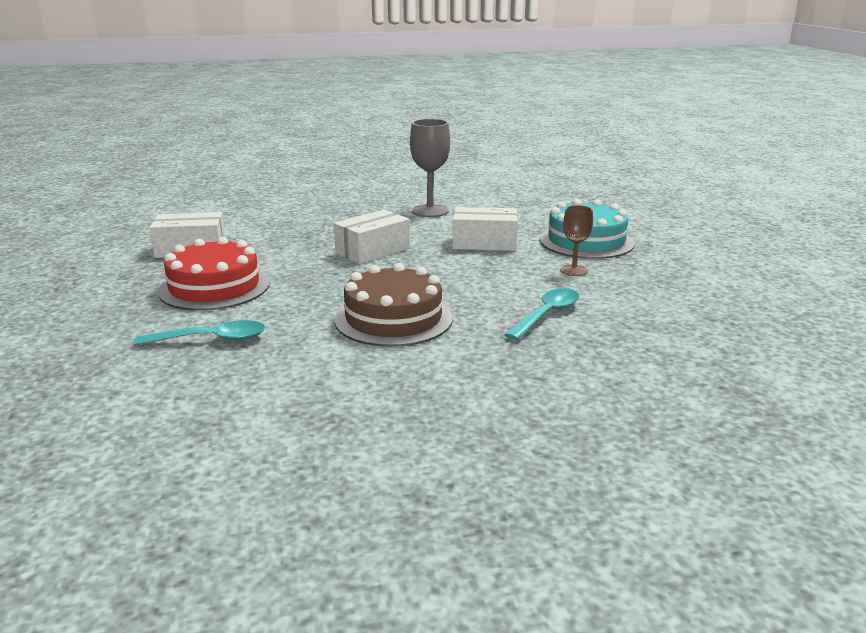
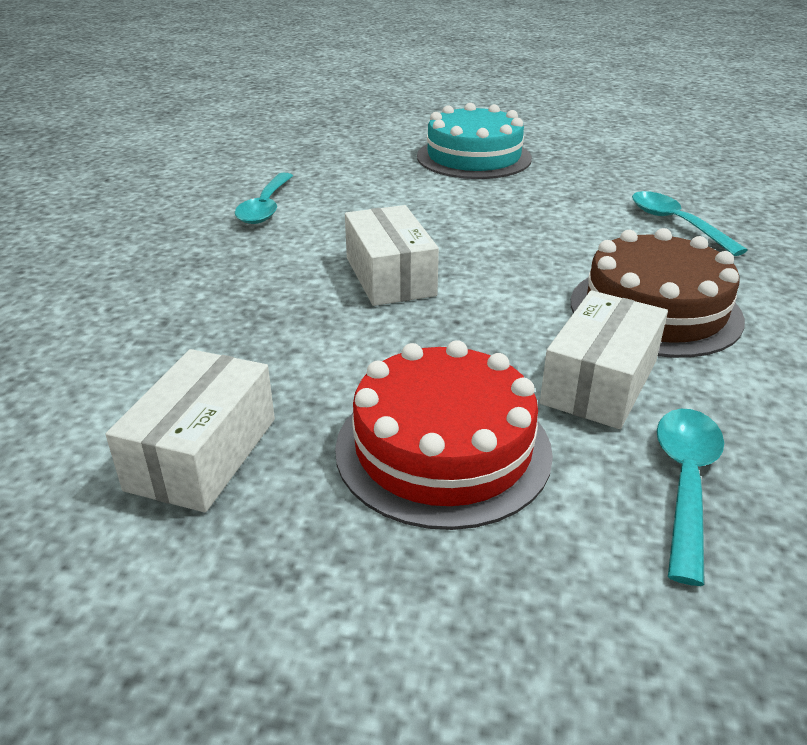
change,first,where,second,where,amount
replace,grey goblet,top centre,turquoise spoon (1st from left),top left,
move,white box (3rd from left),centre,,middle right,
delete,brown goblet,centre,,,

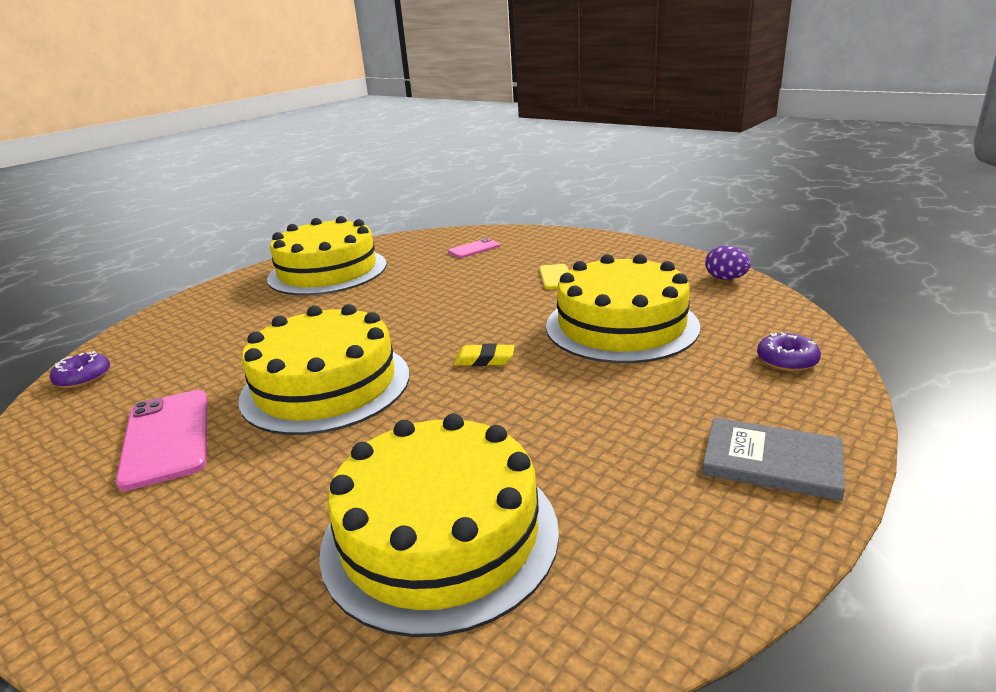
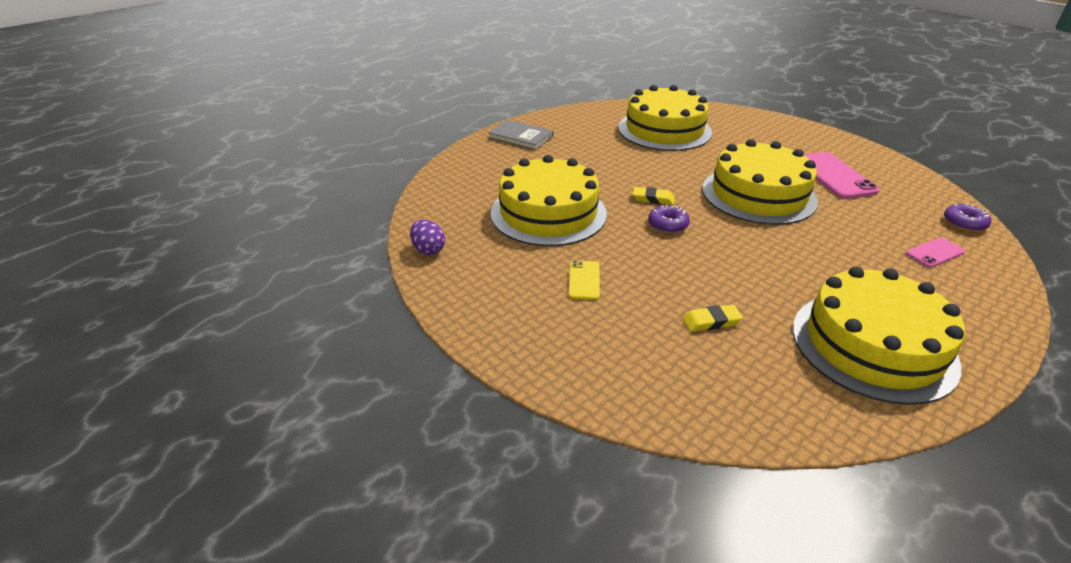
change,first,where,second,where,amount
move,purple donut (2nd from left in the first image),middle right,purple donut (1st from left),centre,
insert,,,yellow eraser (2nd from left),centre,
move,pink phone (2nd from left),centre,,middle right,

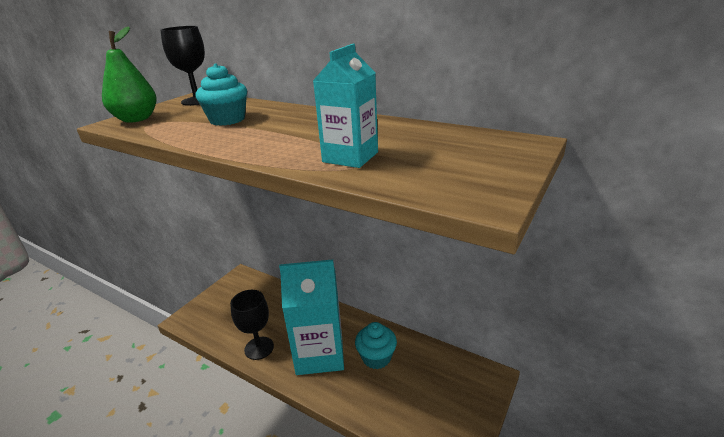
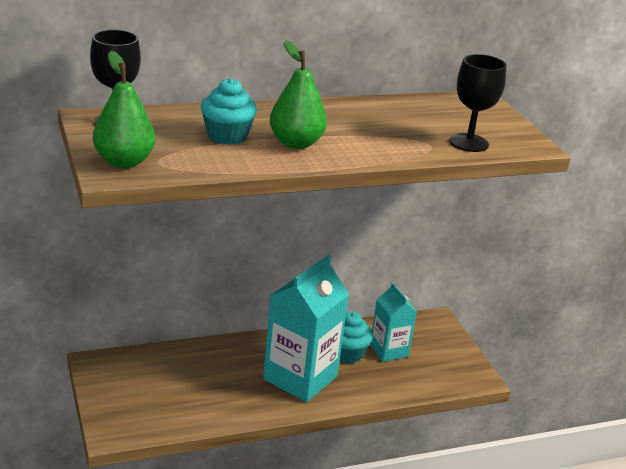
change,first,where,second,where,amount
insert,,,green pear (2nd from left),top centre,
move,turquoise carton (2nd from left),top centre,,bottom centre,
move,black goblet (2nd from left),bottom centre,,top right,

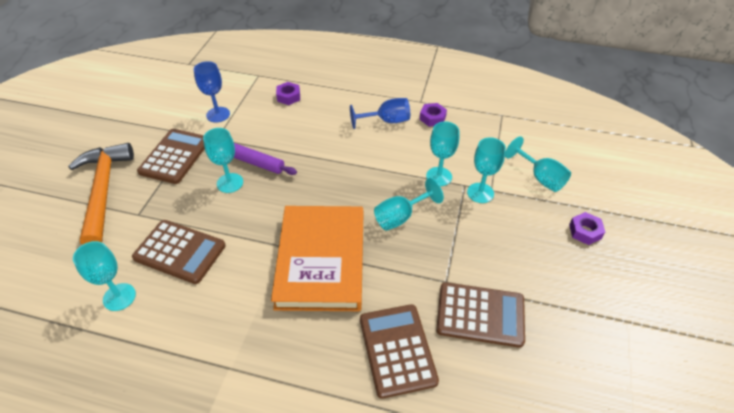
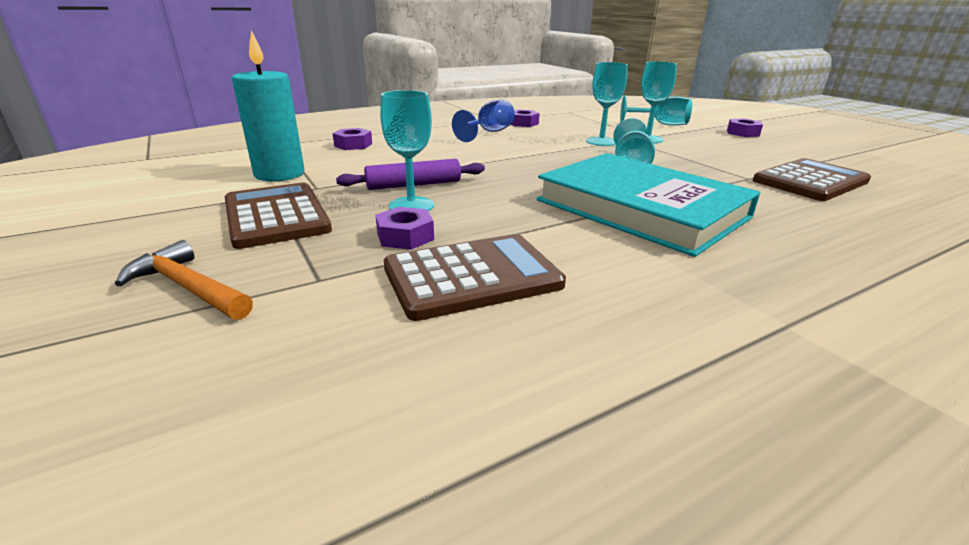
change,first,where,second,where,amount
resize,orange hammer,middle left,,middle left,x0.55
replace,blue goblet (1st from left),top left,turquoise candle,top left,
insert,,,purple nut (2nd from left),centre,
recolor,orange book,centre,turquoise book,middle right,
delete,turquoise goblet (1st from left),bottom left,,,
delete,brown calculator (3rd from left),bottom centre,,,

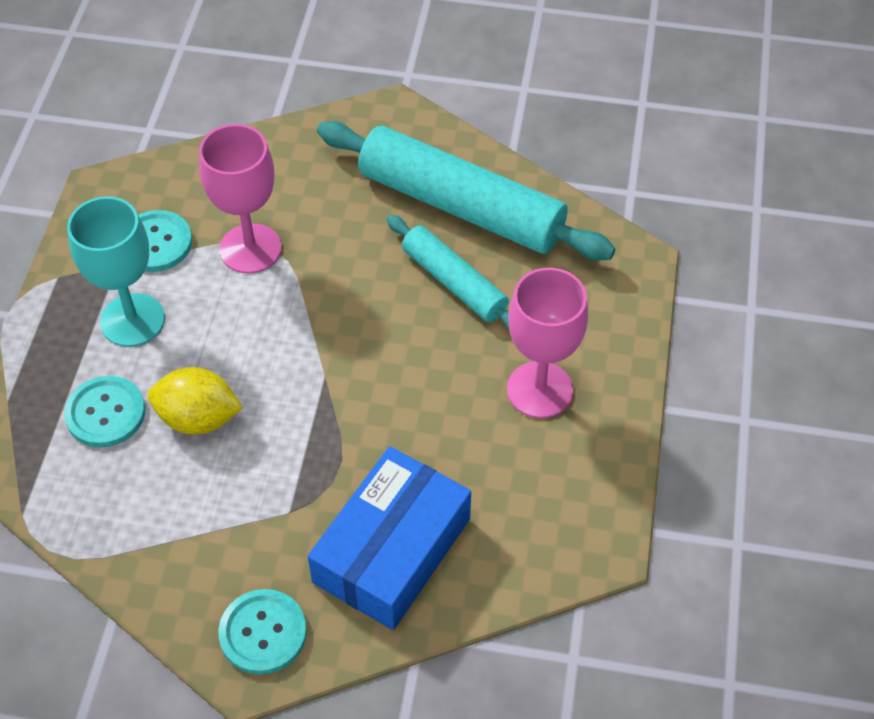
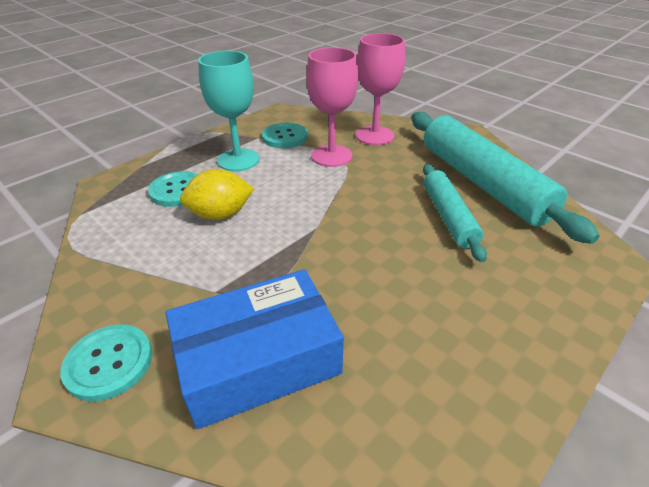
change,first,where,second,where,amount
rotate,yellow lemon,middle left,,centre,60 degrees counterclockwise
move,pink goblet (2nd from left),centre,,top centre,

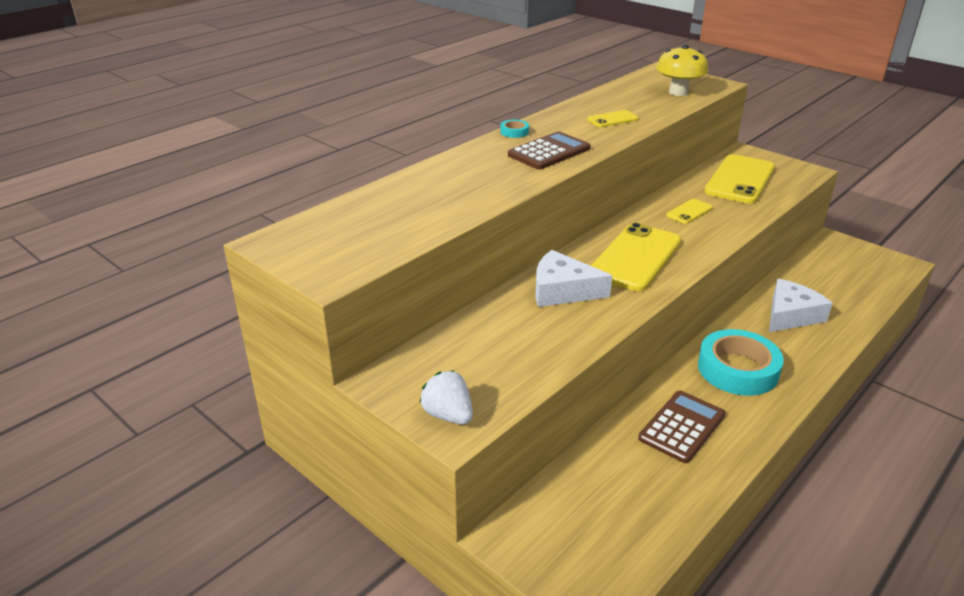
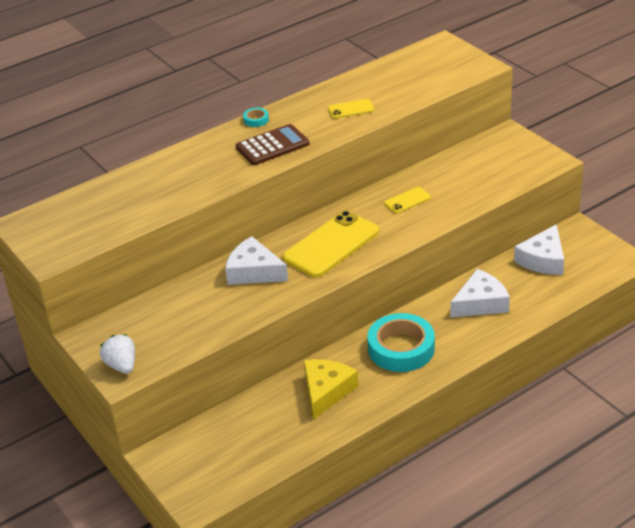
change,first,where,second,where,amount
replace,brown calculator (2nd from left),bottom right,yellow cheese,bottom centre,
insert,,,white cheese (3rd from left),middle right,
delete,yellow mushroom,top right,,,
delete,yellow phone (4th from left),top right,,,

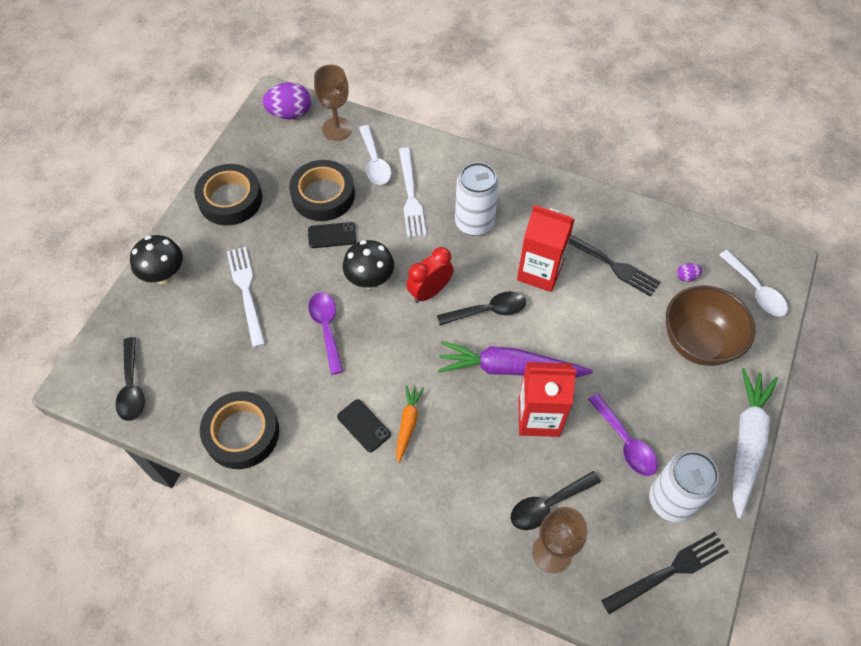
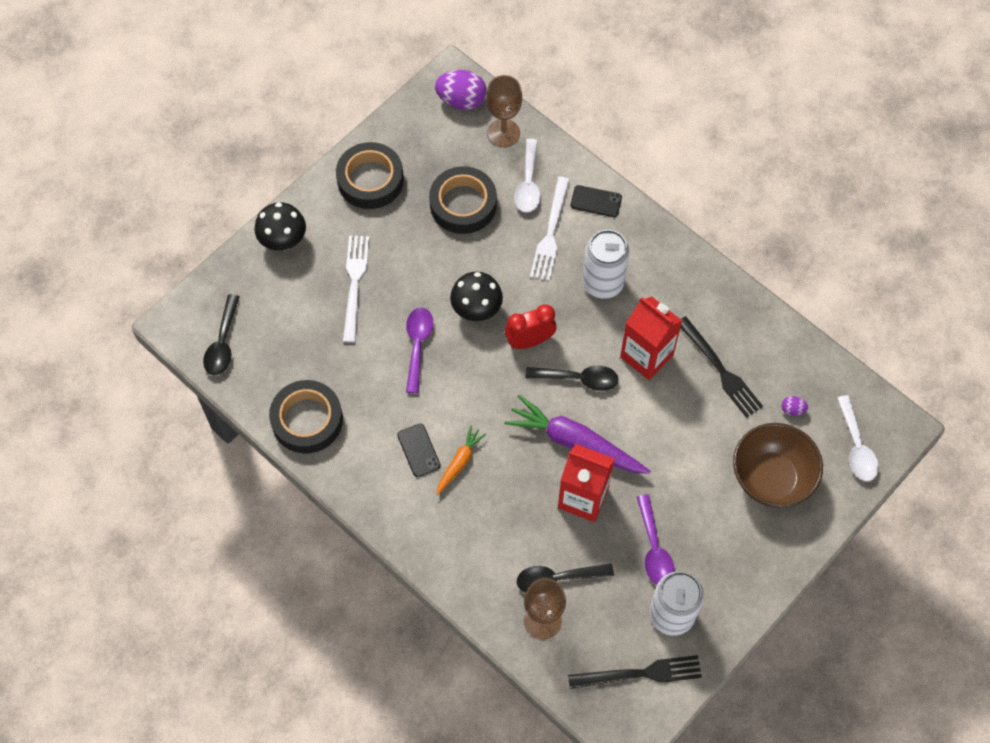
change,first,where,second,where,amount
move,black phone (1st from left in the first image),centre,black phone (2nd from left),top centre,
delete,white carrot,bottom right,,,

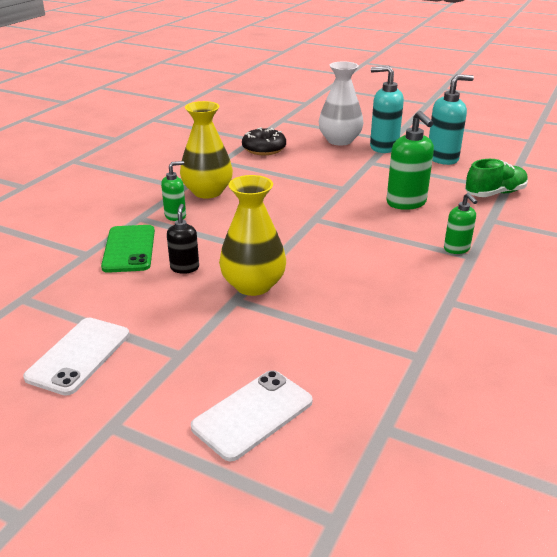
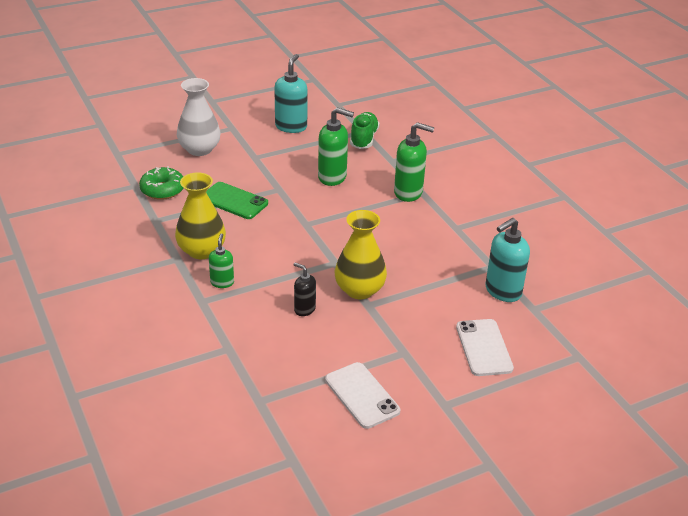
change,first,where,second,where,amount
recolor,black donut,top centre,green donut,middle left,
move,green phone,middle left,,centre,
resize,green soap dispenser (3rd from left),middle right,,top centre,x1.71
move,turquoise soap dispenser (1st from left in the first image),top right,turquoise soap dispenser (2nd from left),middle right,

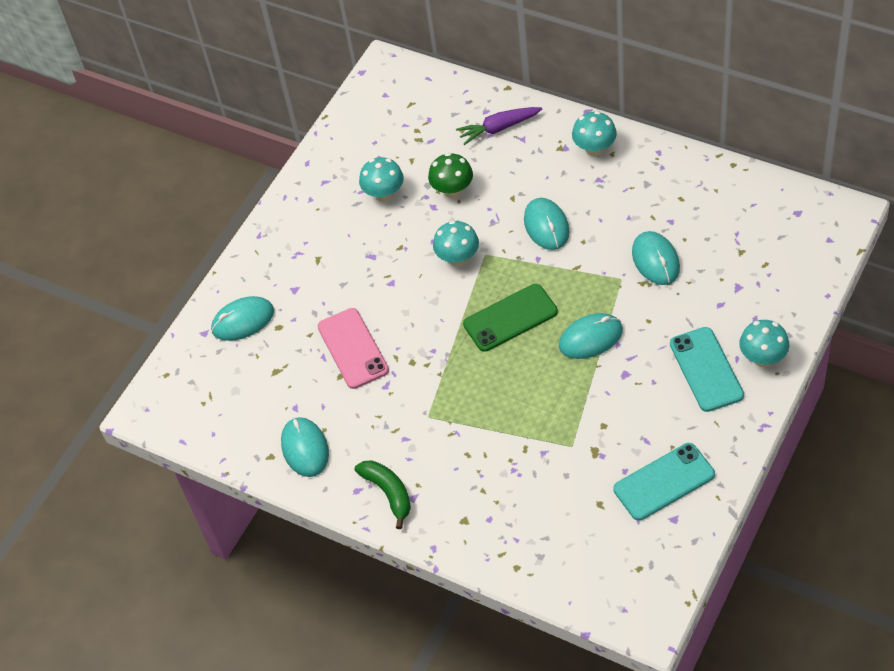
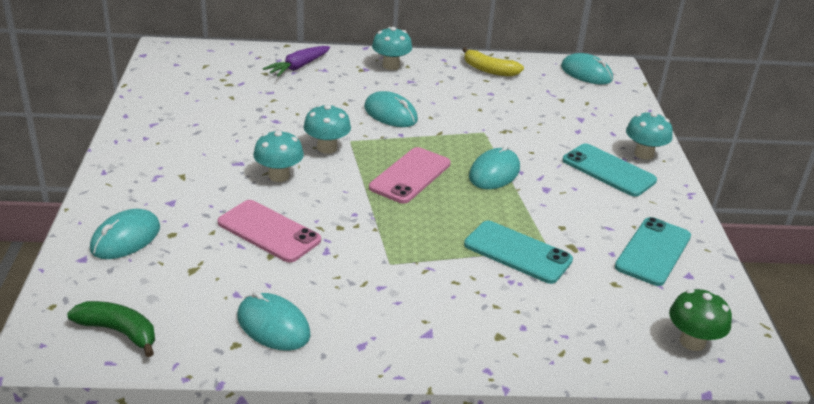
change,first,where,second,where,amount
move,green banana,bottom centre,,bottom left,
move,turquoise mushroom (1st from left),top centre,,centre,
recolor,green phone,centre,pink phone (2nd from left),centre,
insert,,,yellow banana,top centre,
insert,,,turquoise phone (1st from left),centre,
move,turquoise mouse (5th from left),middle right,,top right,
move,green mushroom,top centre,,bottom right,

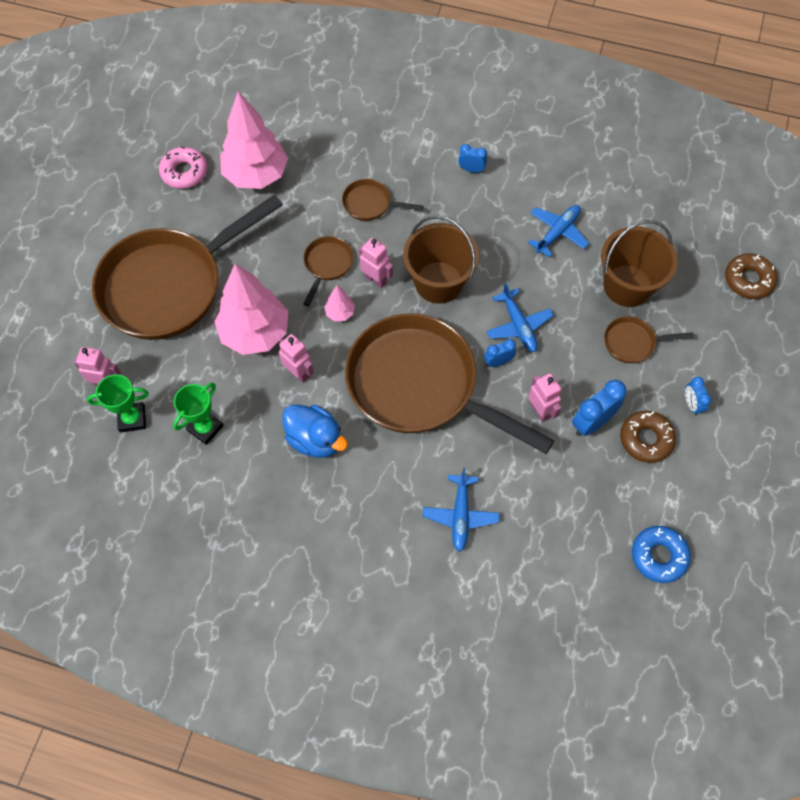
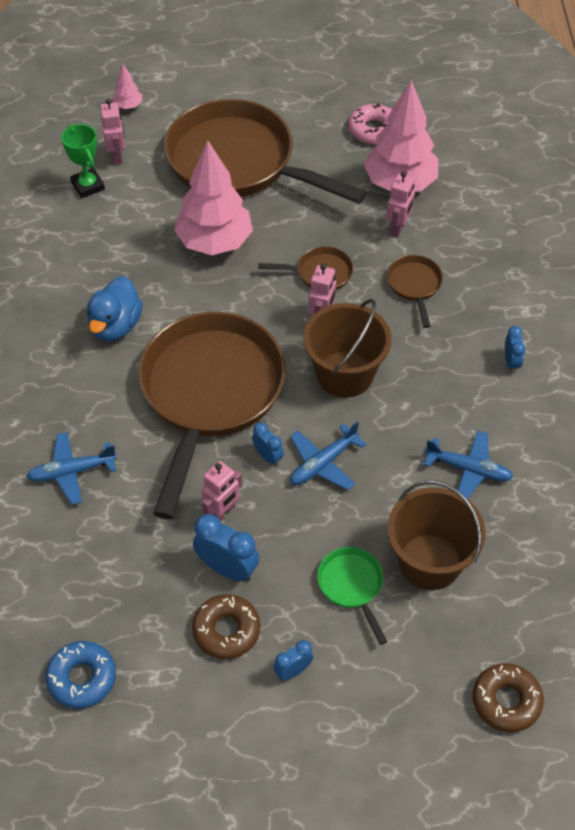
change,first,where,second,where,amount
move,pink tree (3rd from left in the first image),centre,pink tree (1st from left),top left,
recolor,brown pan (5th from left),middle right,green pan,bottom centre,
move,pink robot (2nd from left in the first image),centre,pink robot (4th from left),top right,
delete,green trophy (2nd from left),middle left,,,

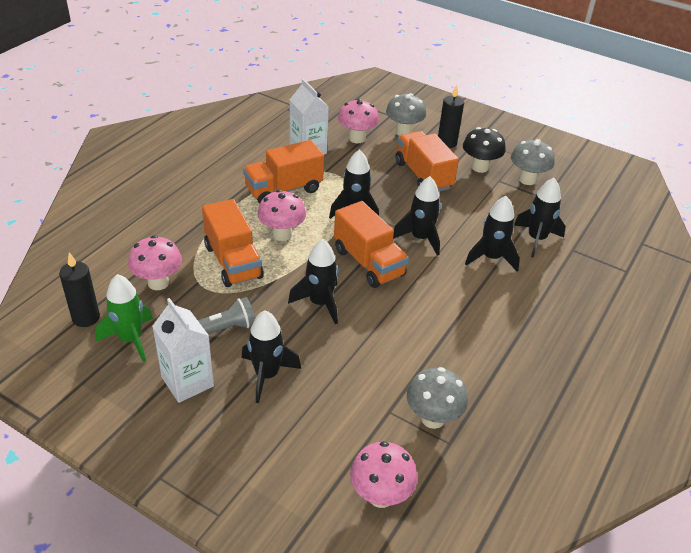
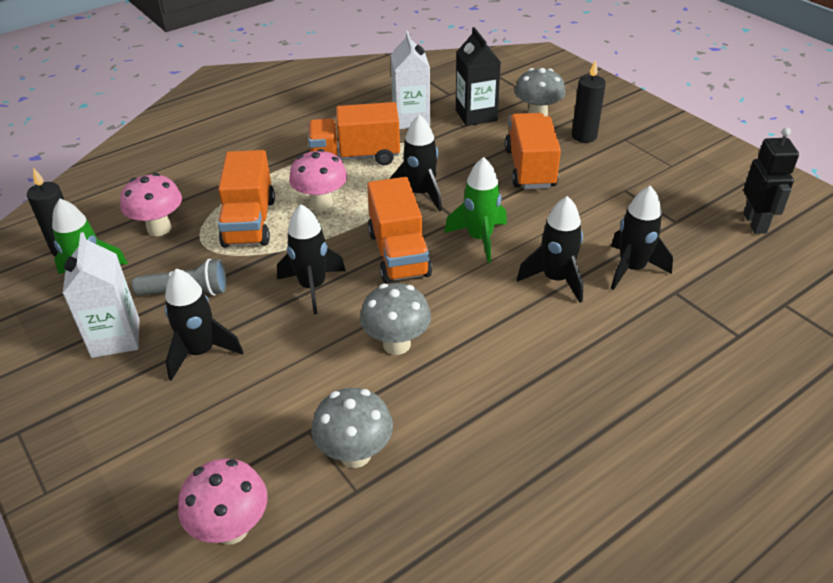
change,first,where,second,where,amount
move,grey mushroom (3rd from left in the first image),top right,grey mushroom (2nd from left),centre,
recolor,black rocket (4th from left),centre,green rocket (2nd from left),centre,
replace,pink mushroom (3rd from left),top centre,black carton,top centre,
insert,,,black robot,top right,
delete,black mushroom,top right,,,

